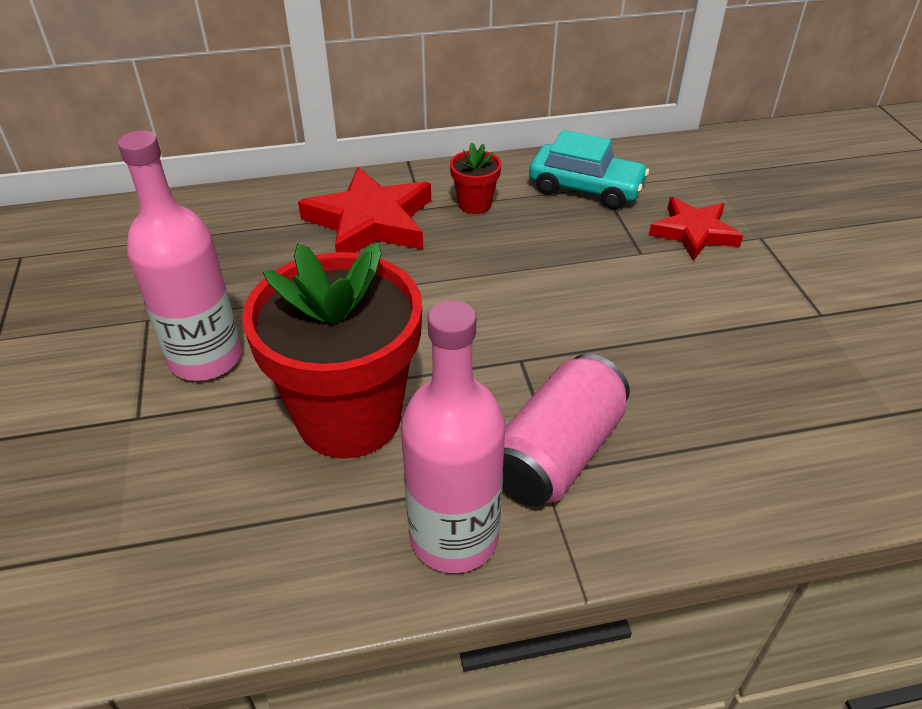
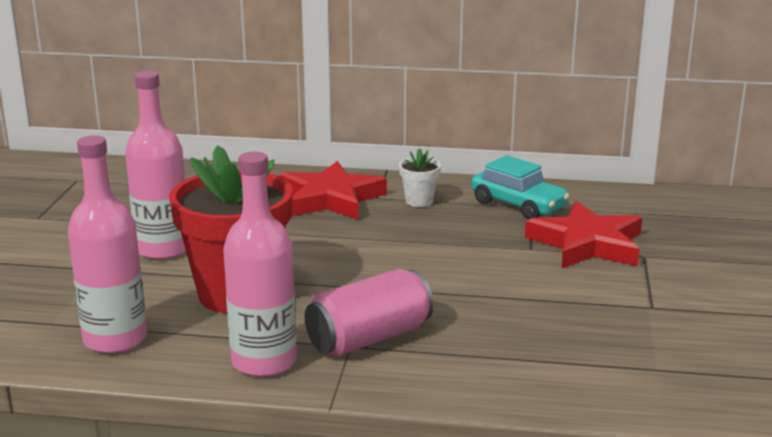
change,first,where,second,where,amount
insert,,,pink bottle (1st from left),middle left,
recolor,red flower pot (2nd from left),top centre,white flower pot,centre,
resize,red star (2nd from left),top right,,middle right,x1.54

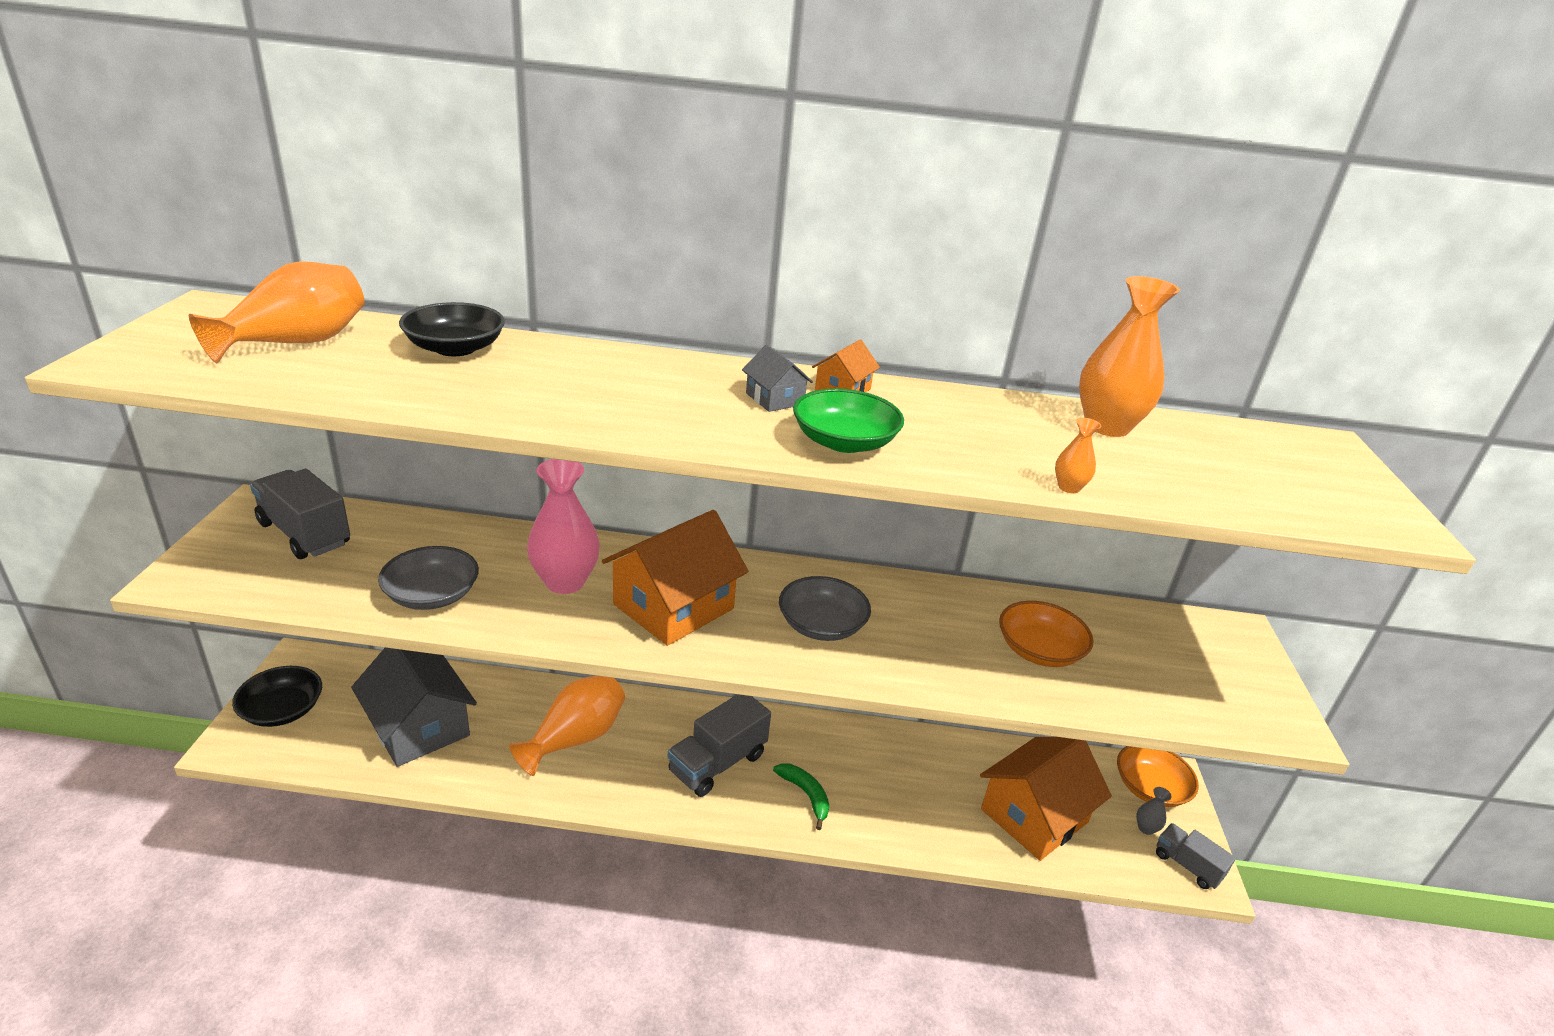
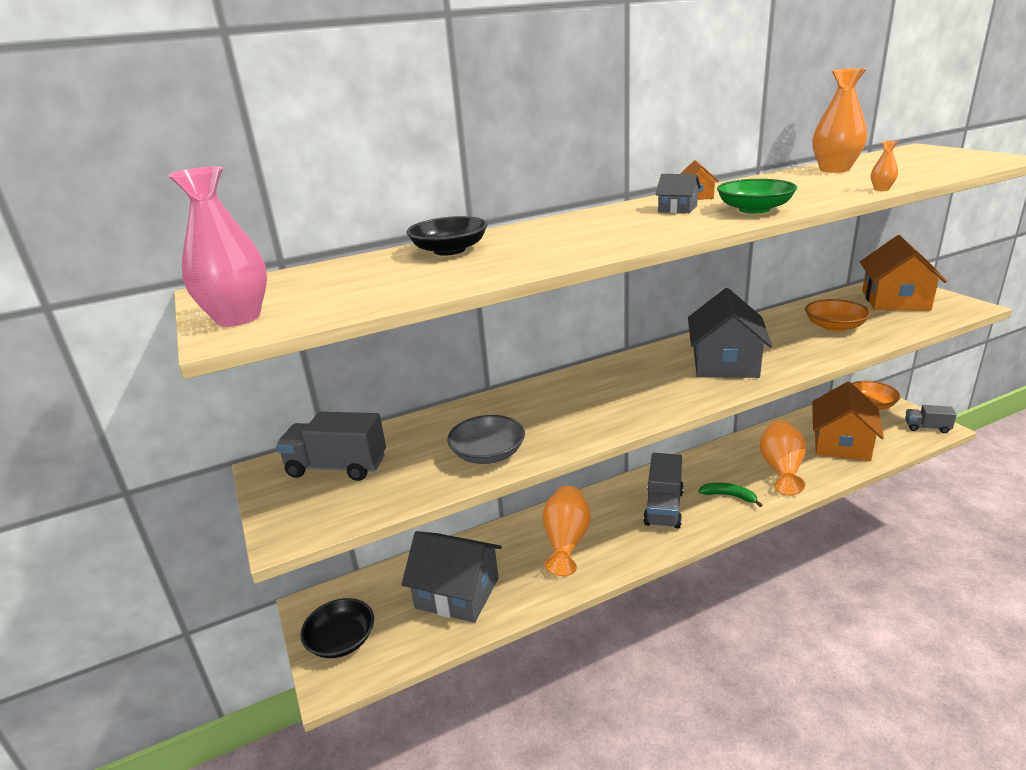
change,first,where,second,where,amount
move,pink vase,centre,,top left,
replace,grey bowl (2nd from left),centre,grey house (3rd from left),middle right,
move,orange vase (1st from left in the first image),top left,orange vase (2nd from left),middle right,
move,orange house (1st from left in the first image),centre,orange house (3rd from left),middle right,
delete,grey vase,bottom right,,,

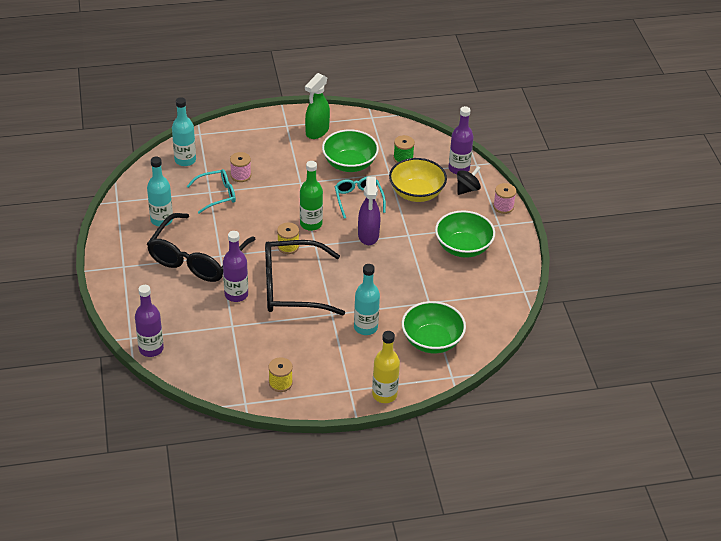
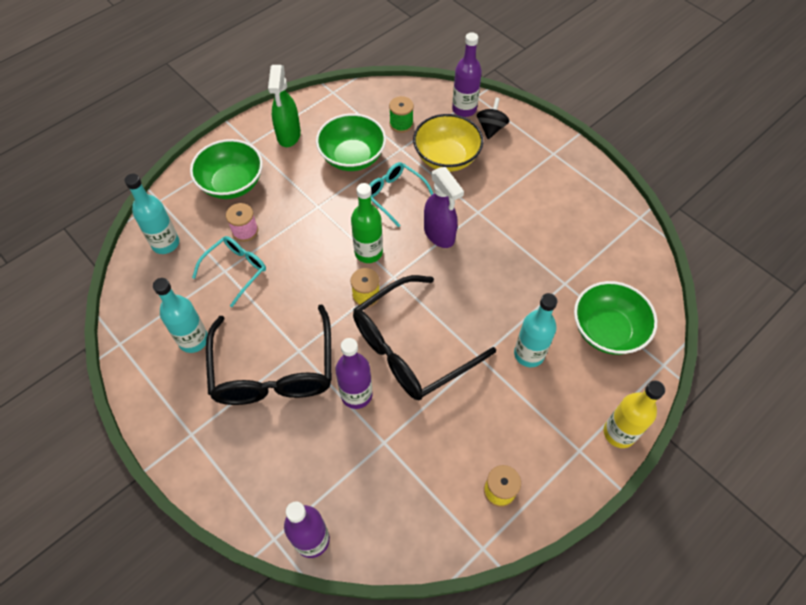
change,first,where,second,where,amount
move,green bowl (3rd from left in the first image),centre,green bowl (1st from left),top left,
delete,pink spool (2nd from left),middle right,,,

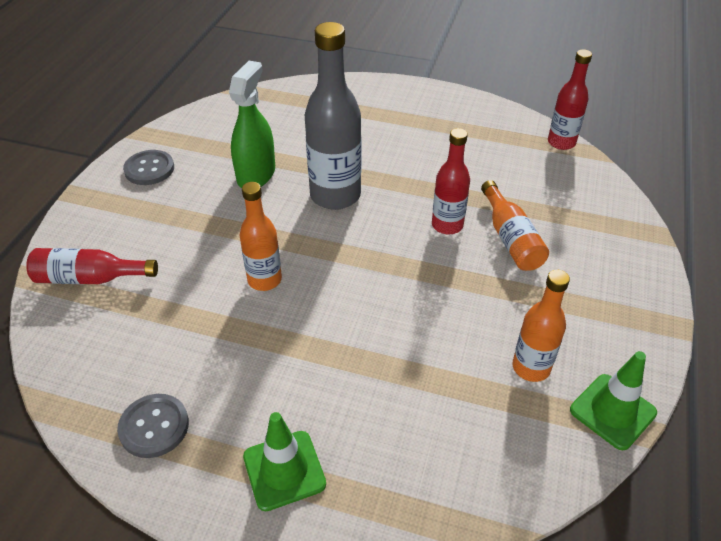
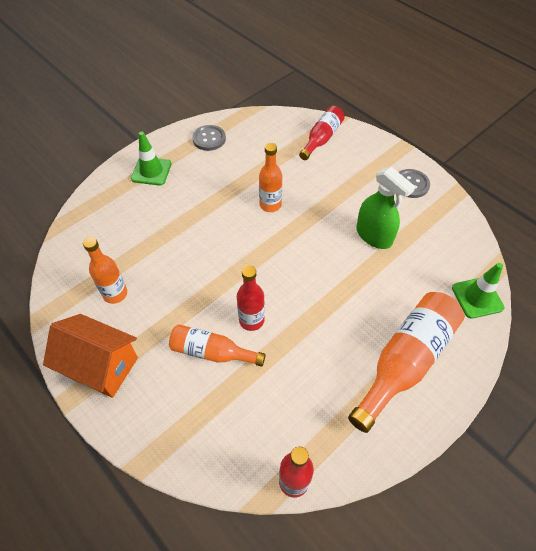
change,first,where,second,where,amount
insert,,,orange house,middle left,
insert,,,orange bottle (4th from left),middle right,
move,green traffic cone (2nd from left),bottom right,,middle right,
delete,grey bottle,top centre,,,

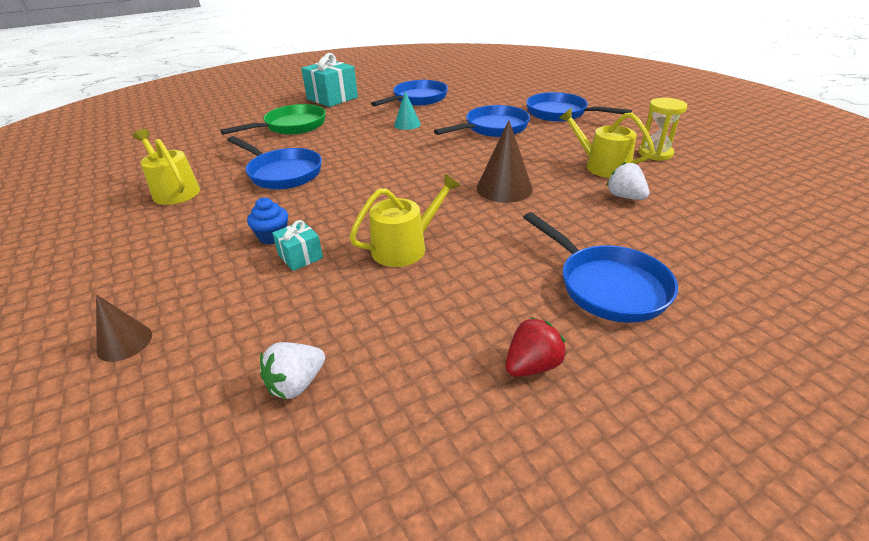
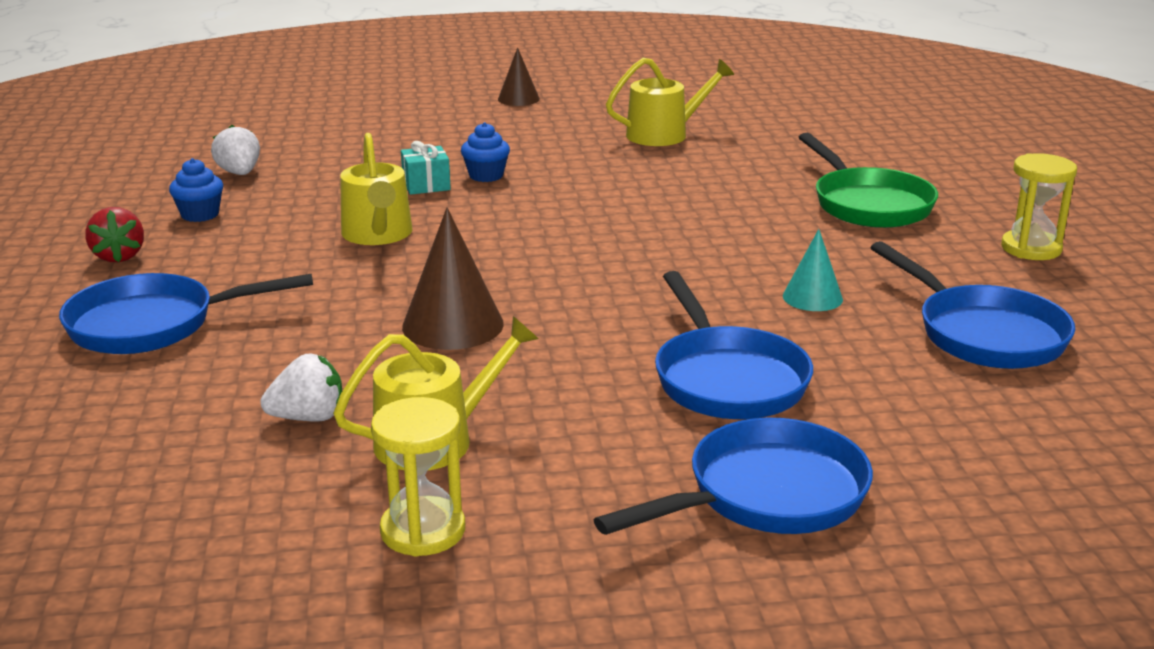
change,first,where,second,where,amount
insert,,,blue cupcake (1st from left),top left,
move,brown cone (1st from left in the first image),middle left,brown cone (2nd from left),top centre,
replace,turquoise gift (2nd from left),top centre,yellow hourglass (2nd from left),top right,
delete,blue pan (1st from left),top left,,,

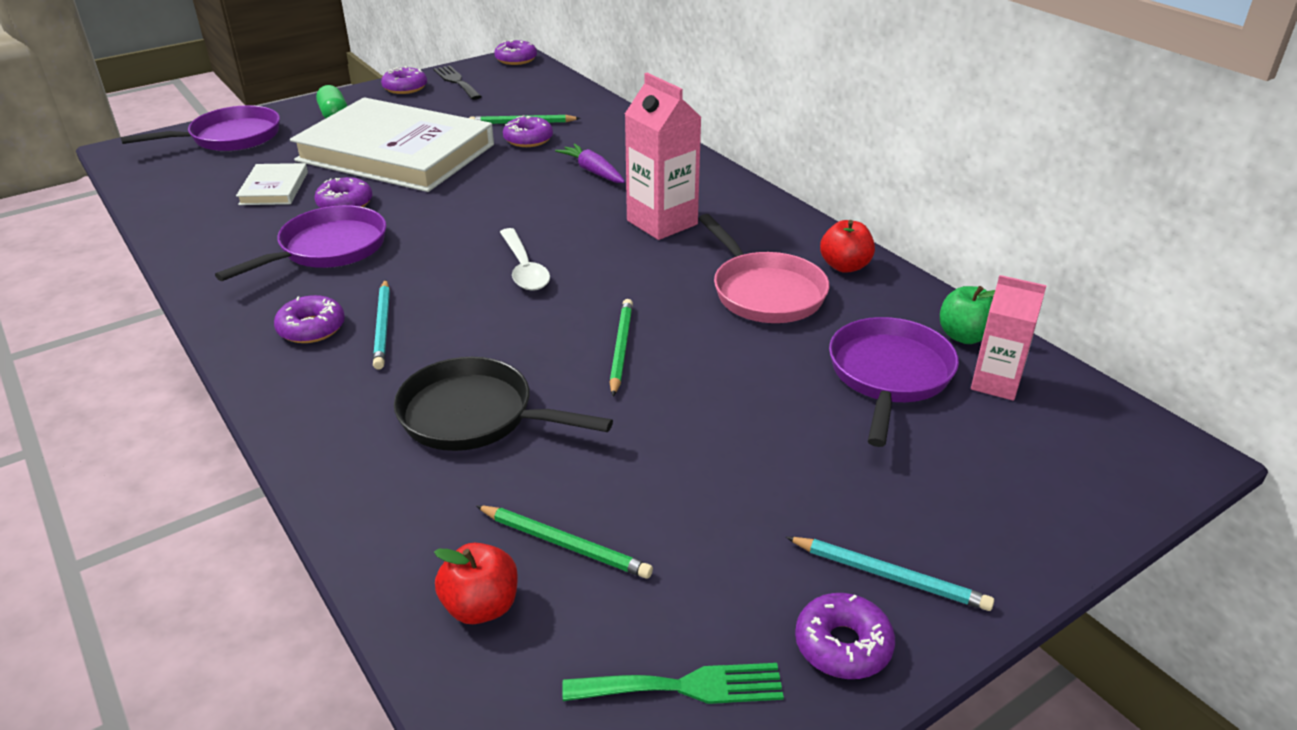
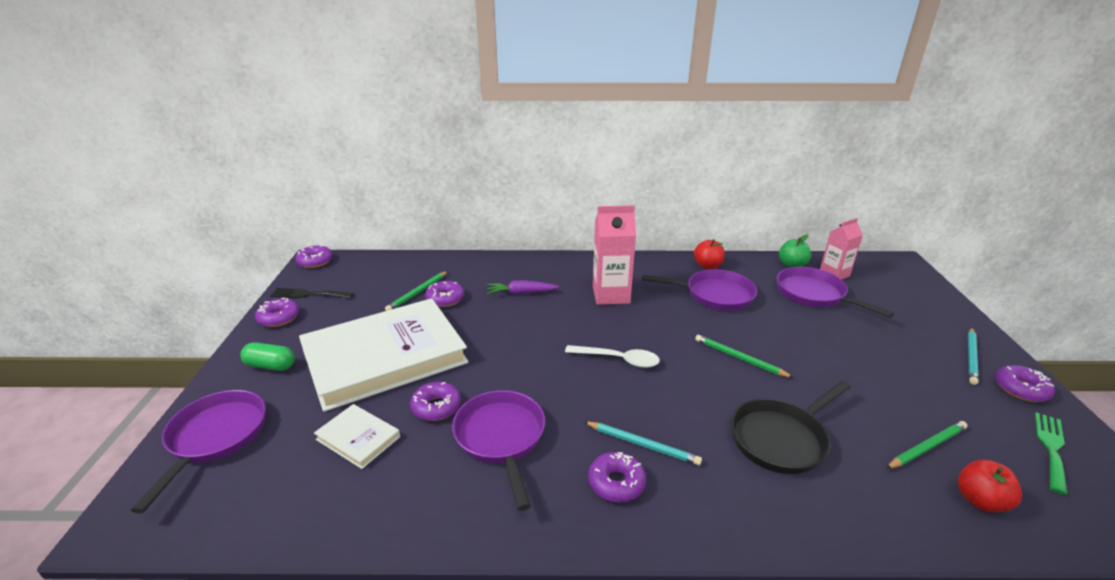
change,first,where,second,where,amount
recolor,pink pan,centre,purple pan (3rd from left),centre,
rotate,turquoise pencil (2nd from left),bottom right,,middle right,150 degrees clockwise

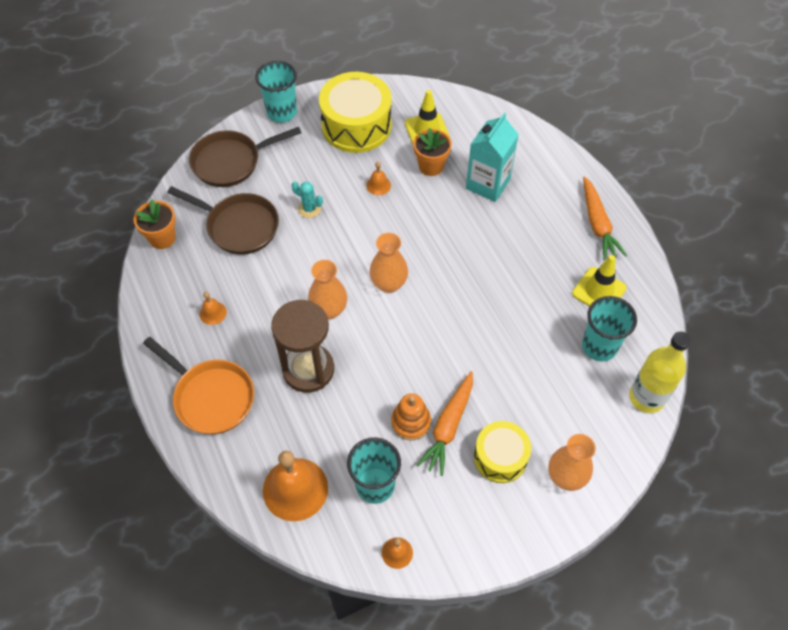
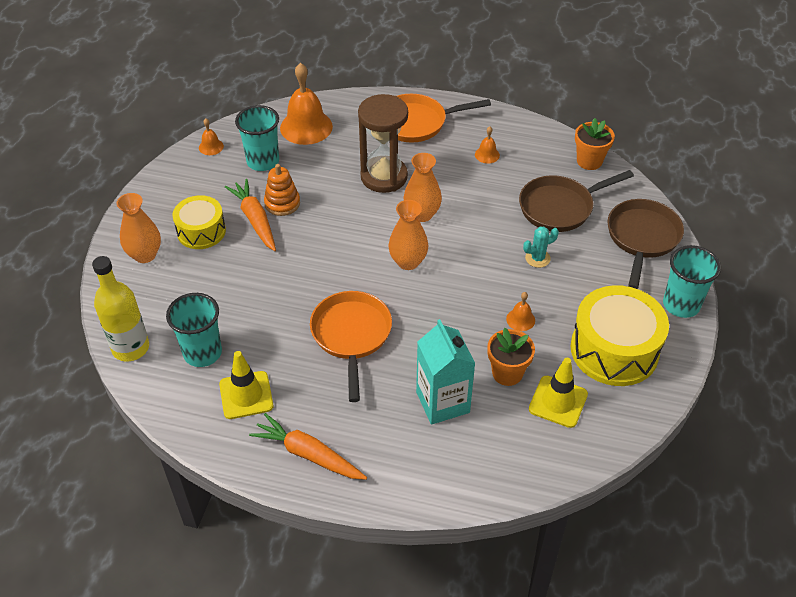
change,first,where,second,where,amount
insert,,,orange pan (1st from left),centre,

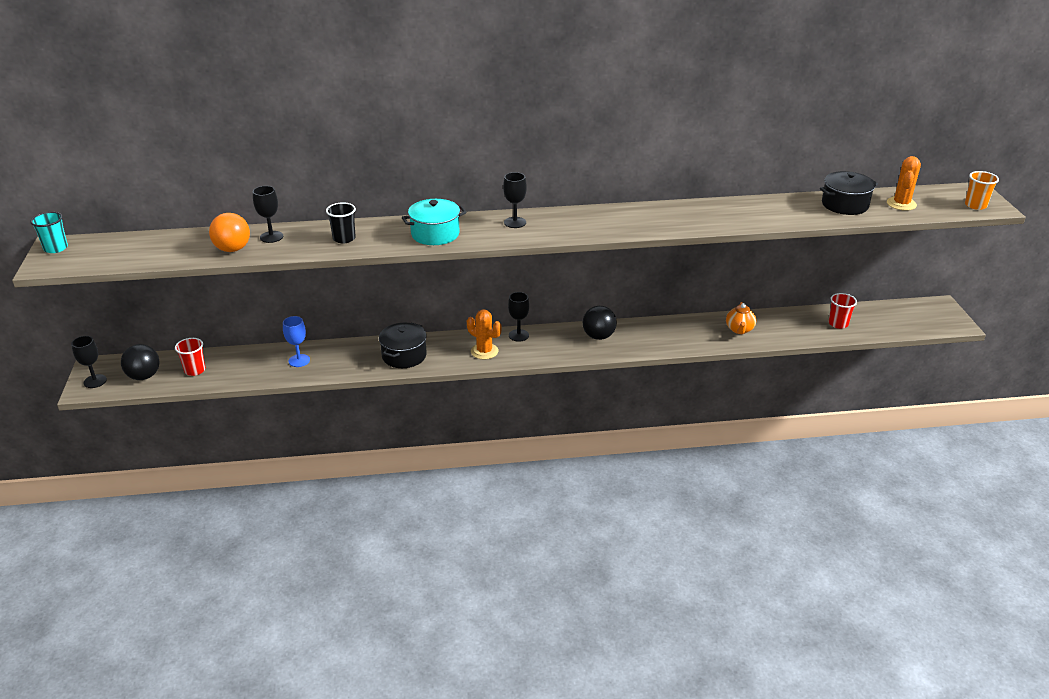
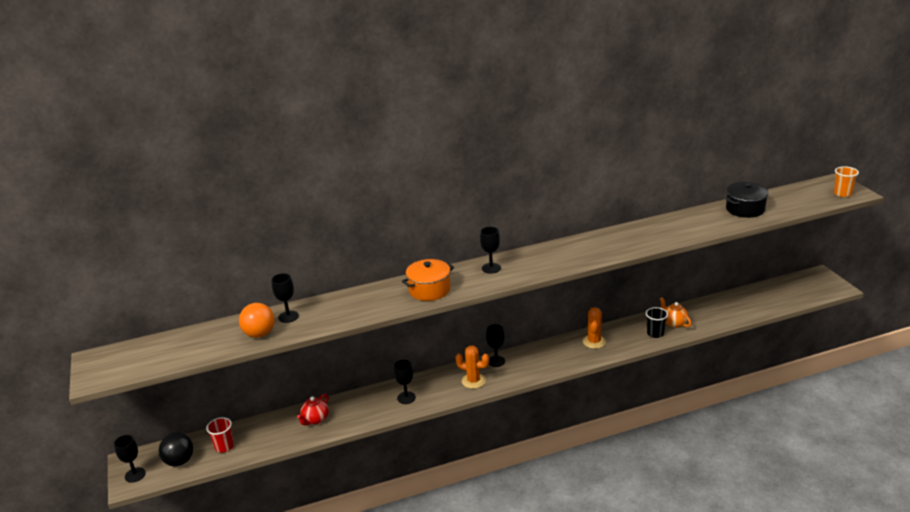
change,first,where,second,where,amount
replace,blue goblet,middle left,red teapot,bottom centre,
replace,black pot (1st from left),centre,black goblet (3rd from left),bottom centre,
recolor,turquoise pot,top centre,orange pot,centre,
move,orange cactus (2nd from left),top right,,centre,
move,black cup,top left,,middle right,
rotate,orange teapot,middle right,,middle right,150 degrees clockwise
delete,turquoise cup,top left,,,
delete,black ball (2nd from left),centre,,,
delete,red cup (2nd from left),middle right,,,

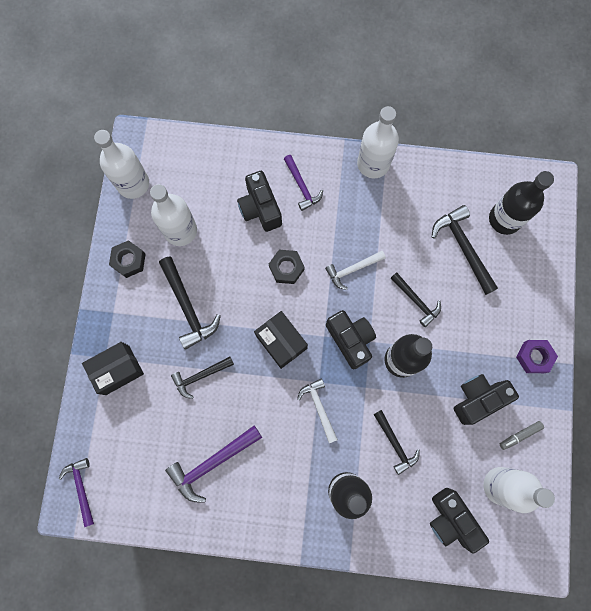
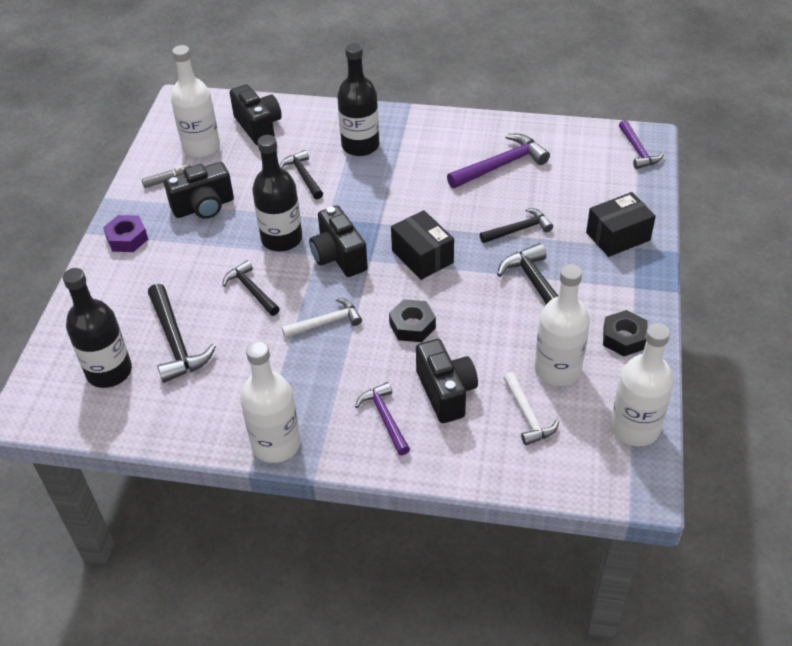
change,first,where,second,where,amount
move,white hammer (1st from left in the first image),bottom centre,white hammer (2nd from left),middle right,

